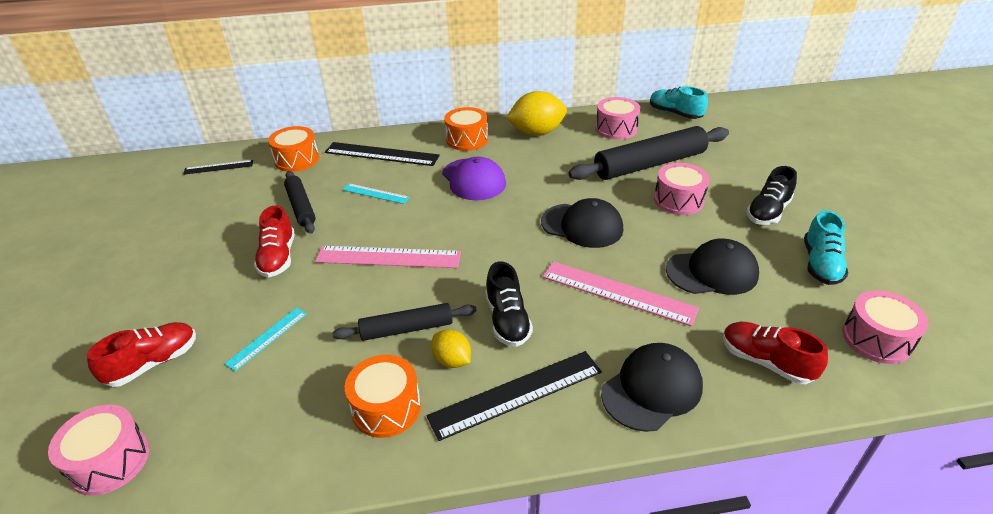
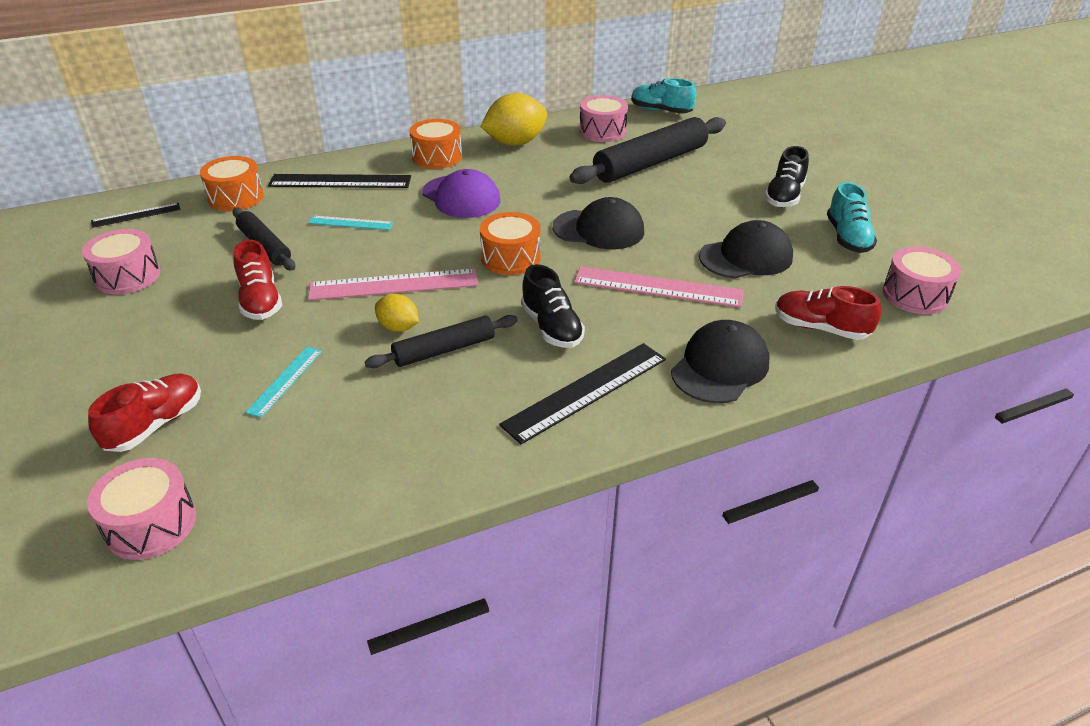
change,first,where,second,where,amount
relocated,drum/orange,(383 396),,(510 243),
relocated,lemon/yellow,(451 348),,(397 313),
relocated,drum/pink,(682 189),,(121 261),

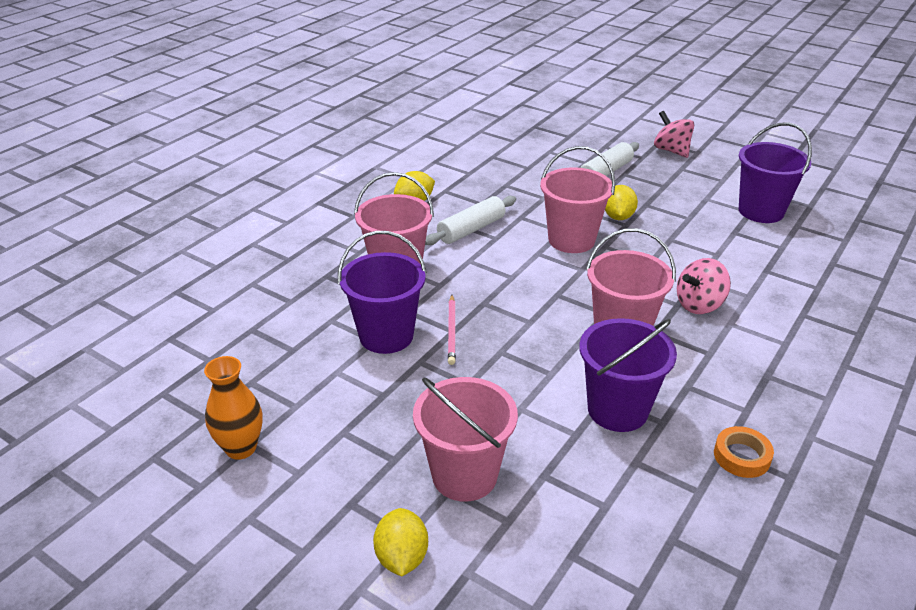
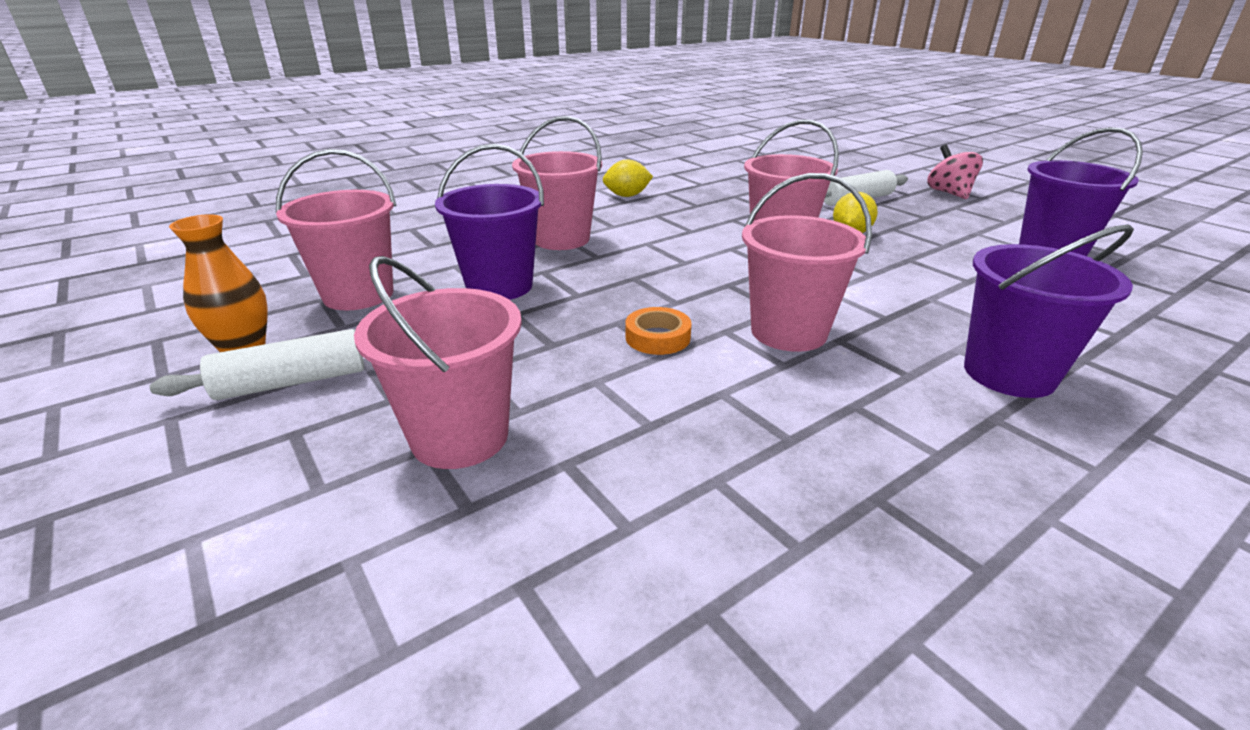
change,first,where,second,where,amount
missing,lemon/yellow,(400 542),,,
missing,pencil/pink,(452 330),,,
missing,spinning top/pink,(704 286),,,
appeared,,,bucket/pink,(336 229),
relocated,rolling pin/white,(470 220),,(257 364),
relocated,bucket/purple,(628 375),,(1049 311),
relocated,tape/orange,(744 452),,(659 331),

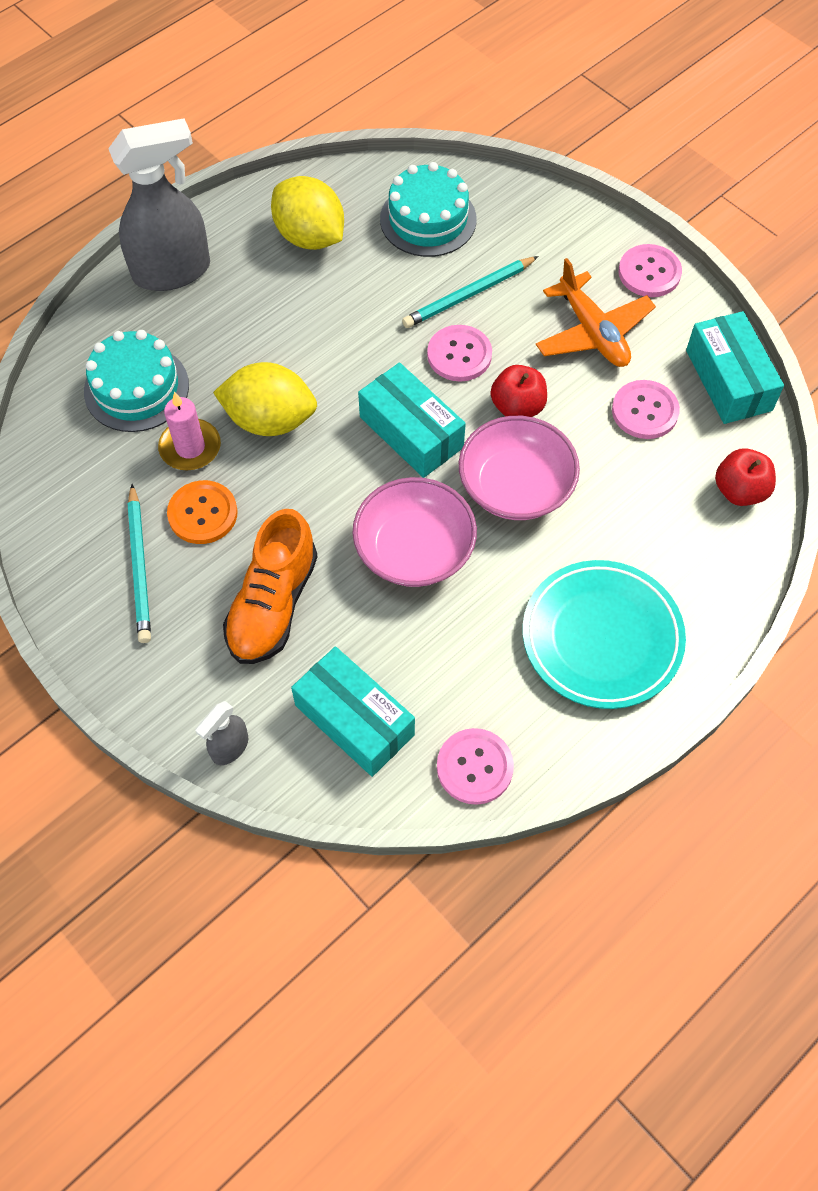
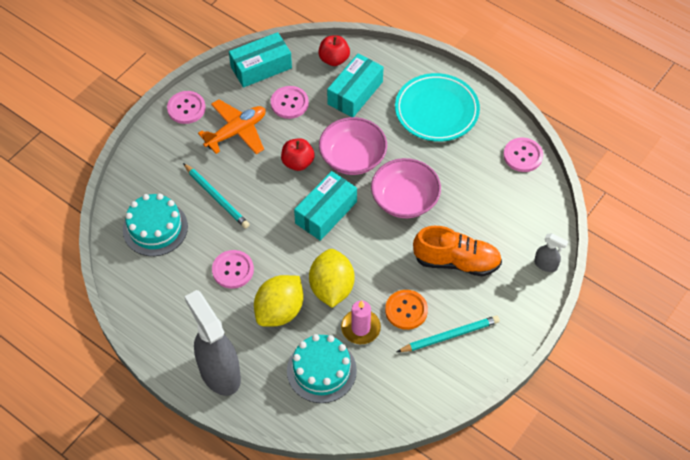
change,first,where,second,where,amount
relocated,lemon/yellow,(307 213),,(278 301),
relocated,box/turquoise,(353 711),,(355 85),
relocated,button/pink,(459 353),,(233 269),

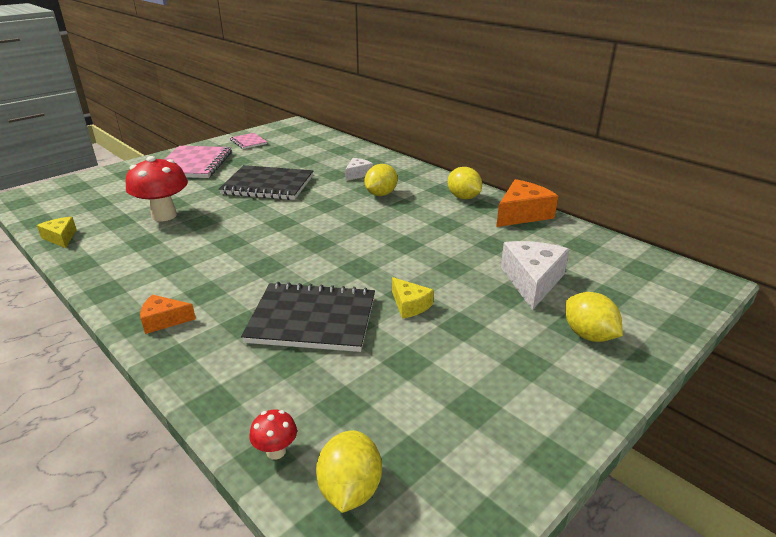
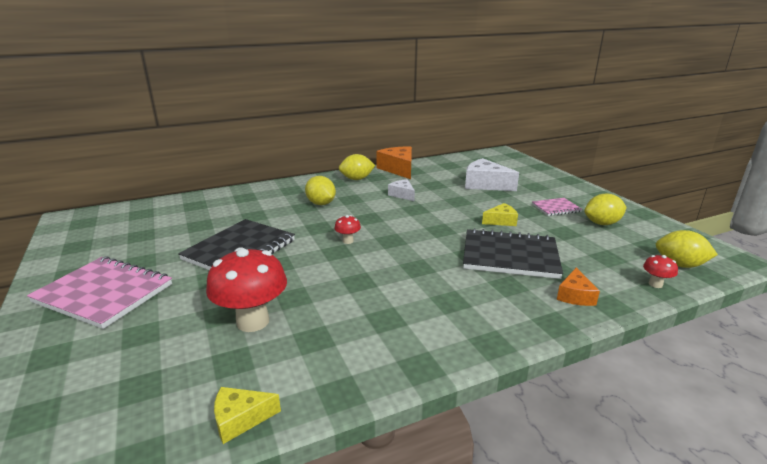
change,first,where,second,where,amount
appeared,,,mushroom/red,(347 229),
relocated,cheese/orange,(168 314),,(578 286),
relocated,notebook/pink,(248 141),,(557 207),
relocated,cheese/white,(359 169),,(401 190),
relocated,lemon/yellow,(594 317),,(605 209),
spun,notebook/black,(308 317),,(513 253),75 degrees clockwise

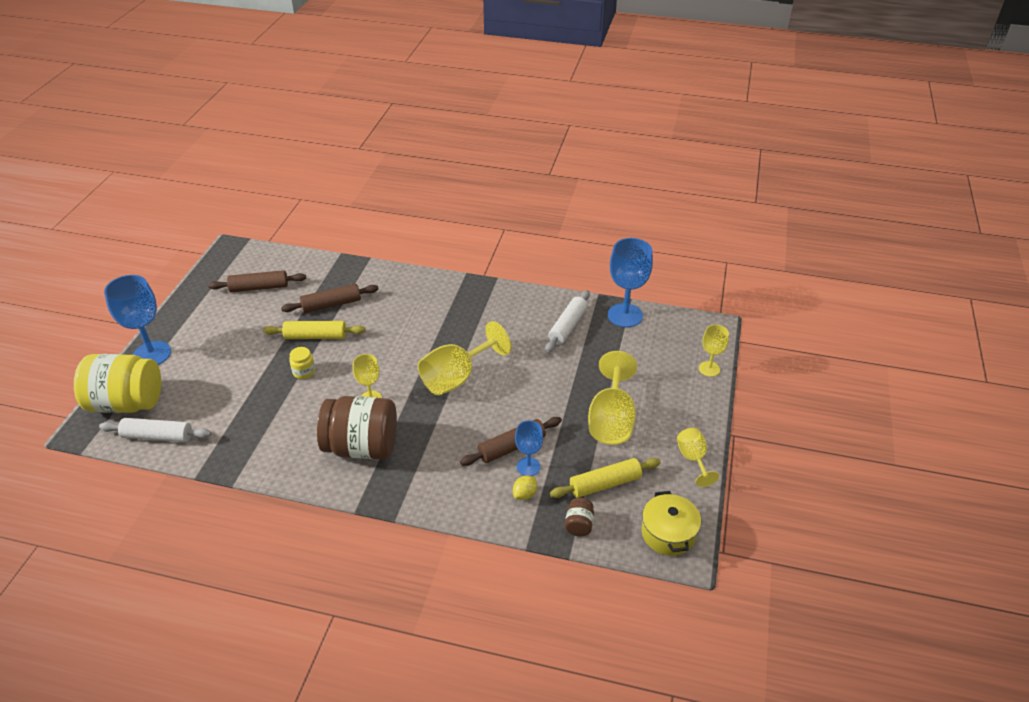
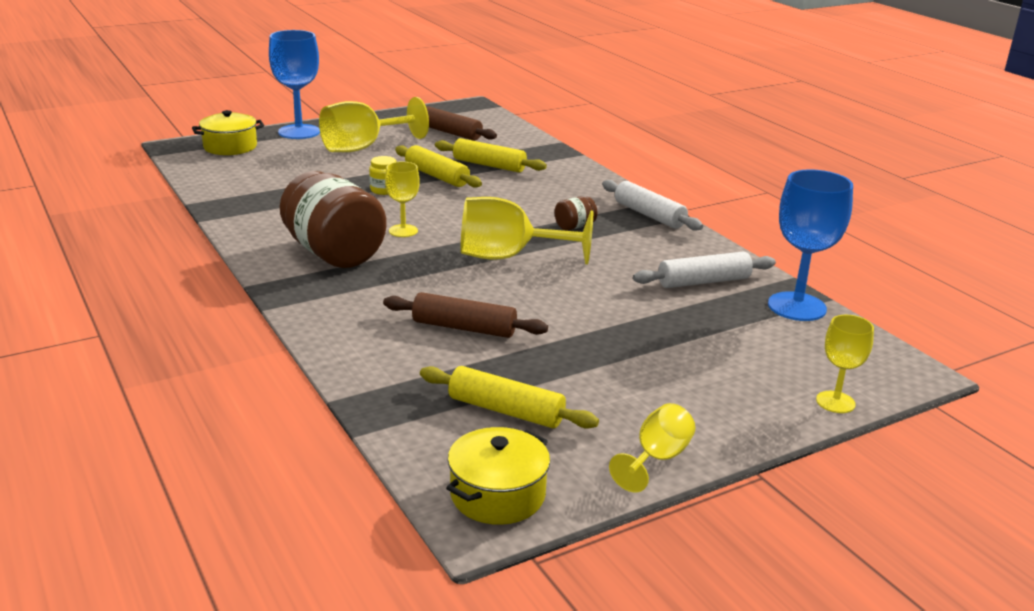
change,first,where,second,where,amount
missing,lemon/yellow,(525 487),,,
missing,goblet/blue,(529 448),,,
relocated,rolling pin/white,(155 430),,(652 205),
relocated,jar/brown,(579 517),,(576 214),
relocated,goblet/yellow,(612 398),,(374 124),
exchanged,jar/yellow,(117 383),pot/yellow,(228 132),
colour,rolling pin/brown,(329 298),rolling pin/yellow,(491 155),

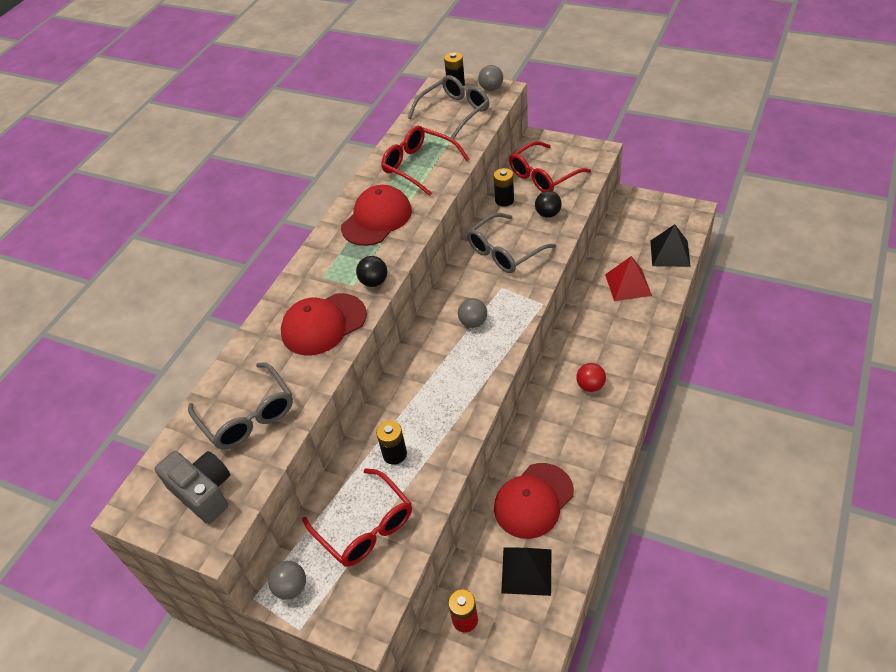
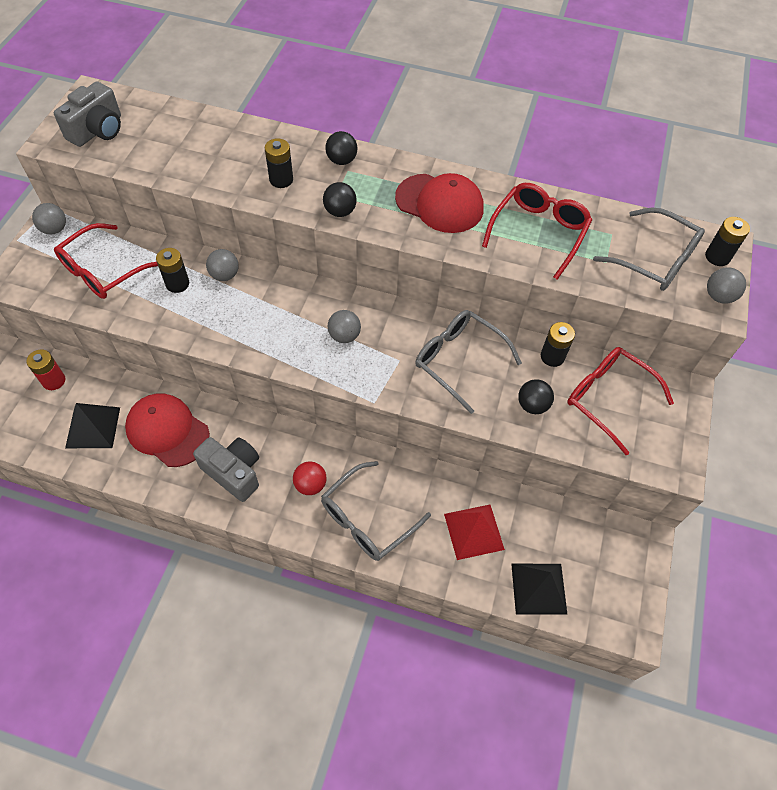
change,first,where,second,where,amount
appeared,,,camera/grey,(226 469),
appeared,,,ball/grey,(222 265),
appeared,,,ball/black,(341 148),
relocated,glasses/grey,(240 405),,(376 511),
exchanged,cap/red,(324 324),battery/black,(279 163),

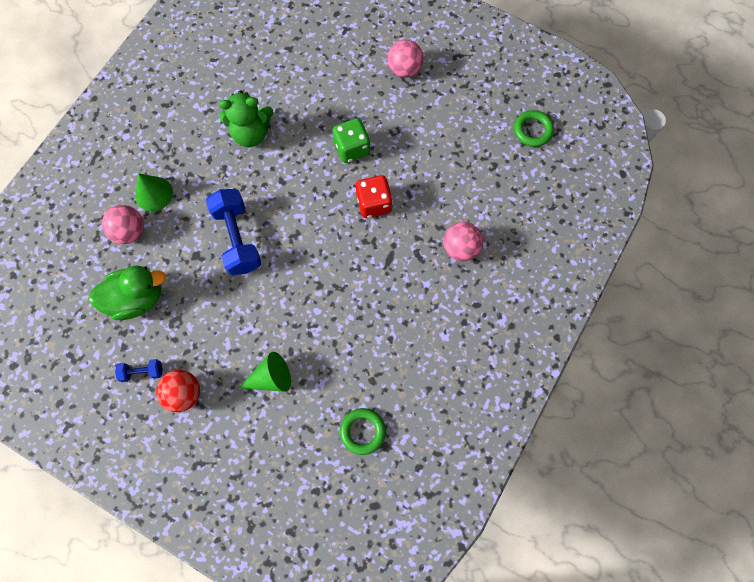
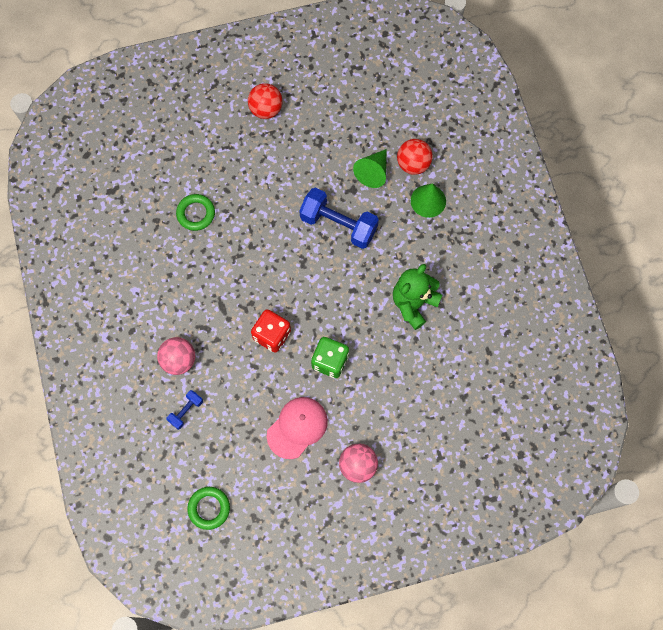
change,first,where,second,where,amount
missing,duck/green,(127 293),,,
appeared,,,cap/pink,(297 428),
relocated,dumbbell/blue,(139 370),,(184 410),
relocated,cone/green,(265 372),,(370 168),
relocated,ring/green,(363 431),,(195 212),
colour,ball/pink,(123 224),ball/red,(415 157),

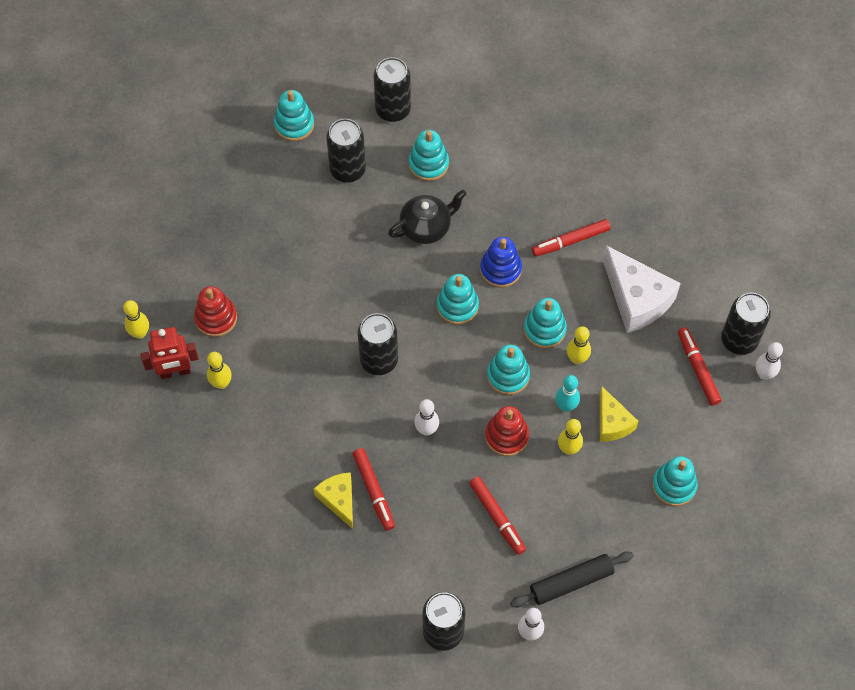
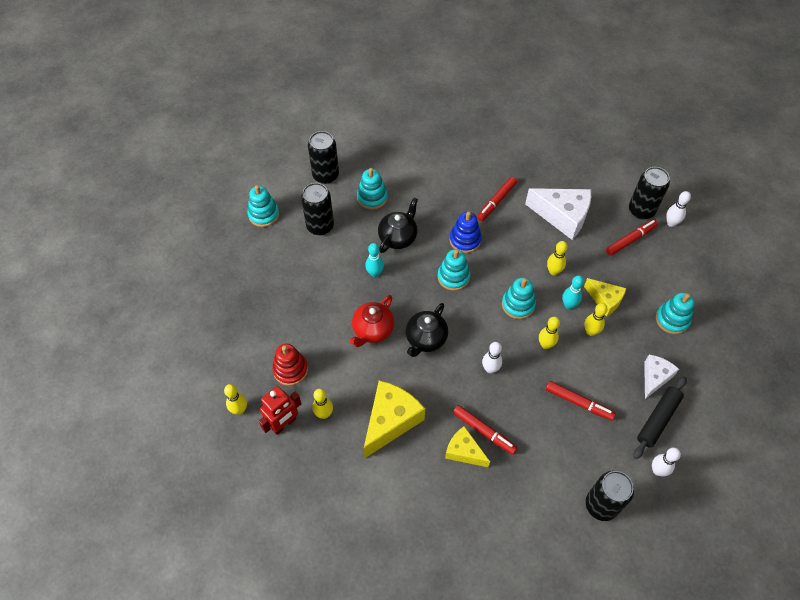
change,first,where,second,where,amount
missing,stacking toy/turquoise,(545 323),,,
appeared,,,teapot/red,(372 321),
appeared,,,cheese/yellow,(394 419),
appeared,,,bowling pin/turquoise,(374 260),
appeared,,,cheese/white,(661 376),
exchanged,can/black,(378 344),teapot/black,(427 330),
exchanged,stacking toy/red,(507 431),bowling pin/yellow,(549 333),
spun,marker/red,(700 366),,(632 237),105 degrees clockwise

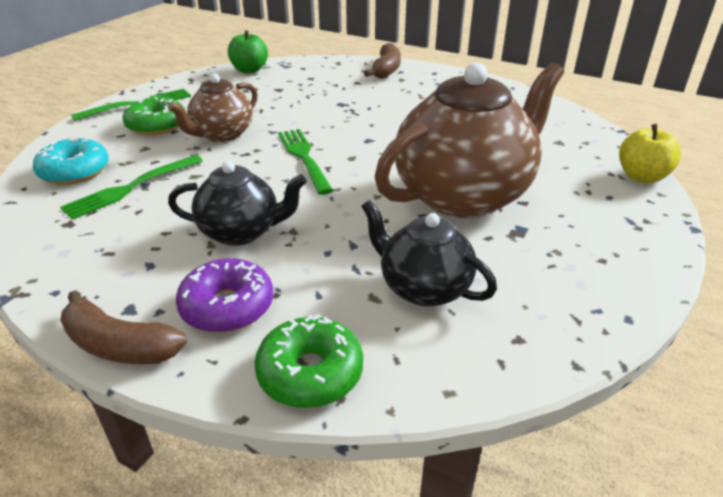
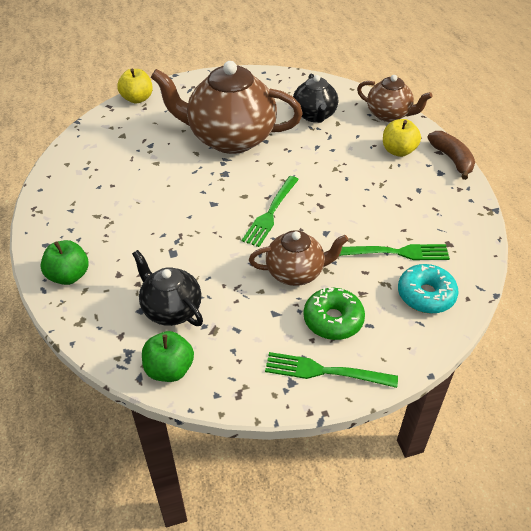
change,first,where,second,where,amount
relocated,teapot/black,(237 203),,(167 288),
exchanged,donut/purple,(224 295),apple/yellow,(402 138),
exchanged,donut/green,(309 361),teapot/brown,(394 98),
exchanged,banana/brown,(382 61),apple/green,(65 262),

